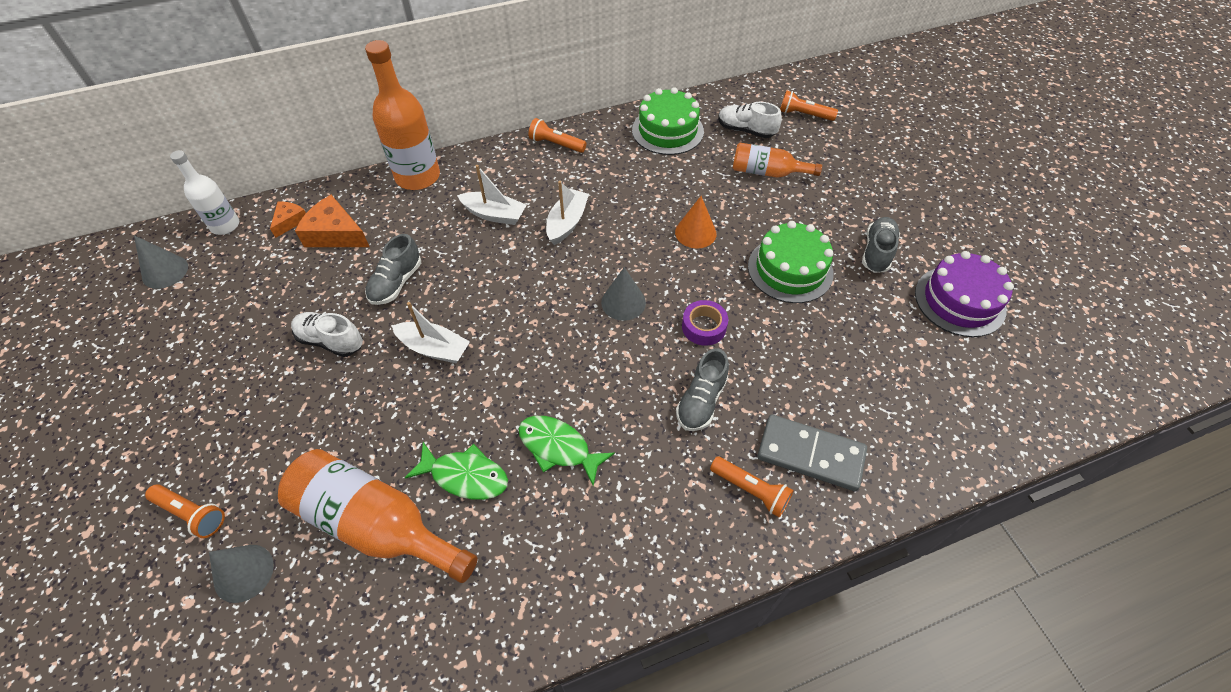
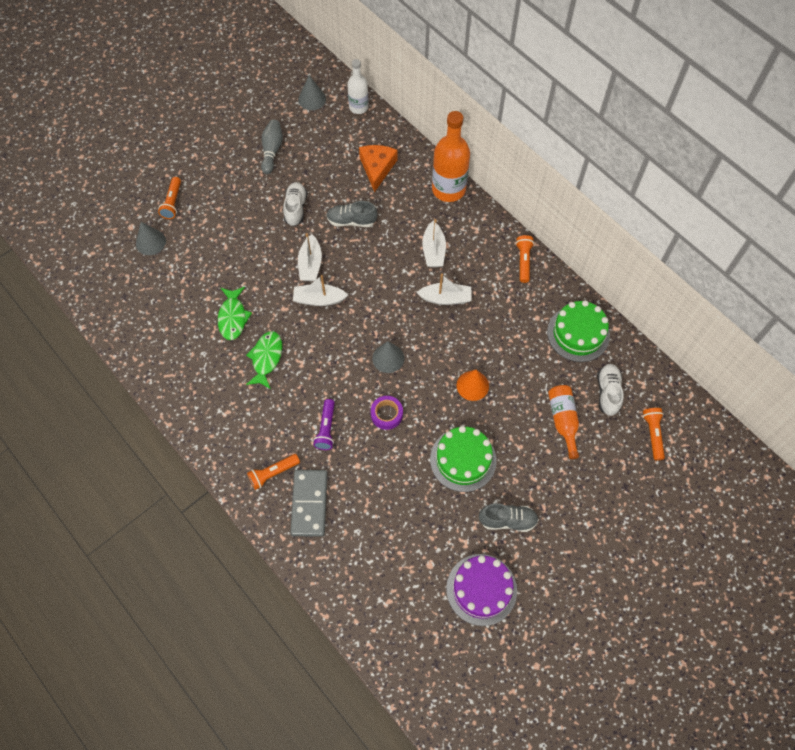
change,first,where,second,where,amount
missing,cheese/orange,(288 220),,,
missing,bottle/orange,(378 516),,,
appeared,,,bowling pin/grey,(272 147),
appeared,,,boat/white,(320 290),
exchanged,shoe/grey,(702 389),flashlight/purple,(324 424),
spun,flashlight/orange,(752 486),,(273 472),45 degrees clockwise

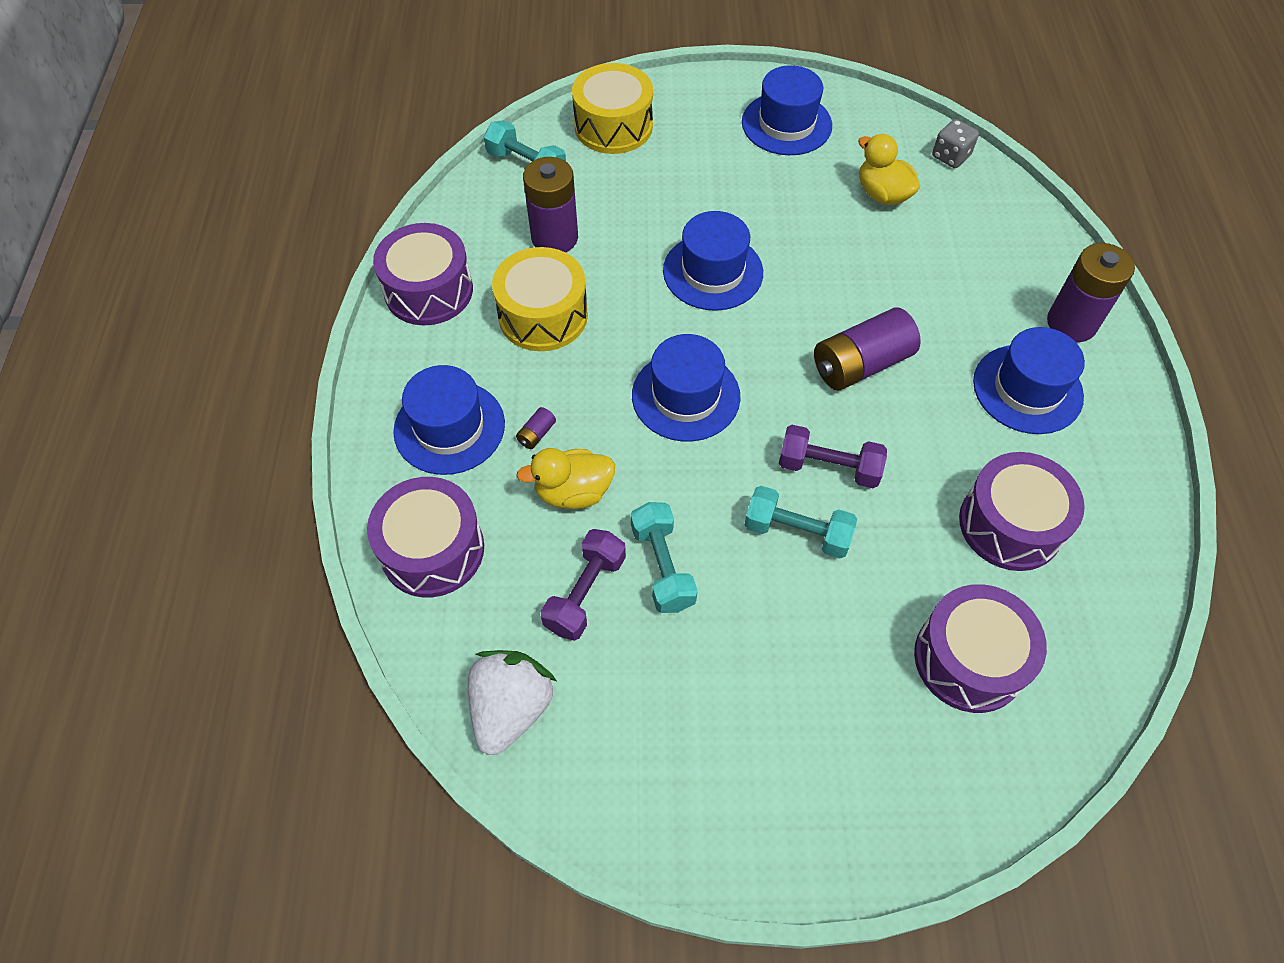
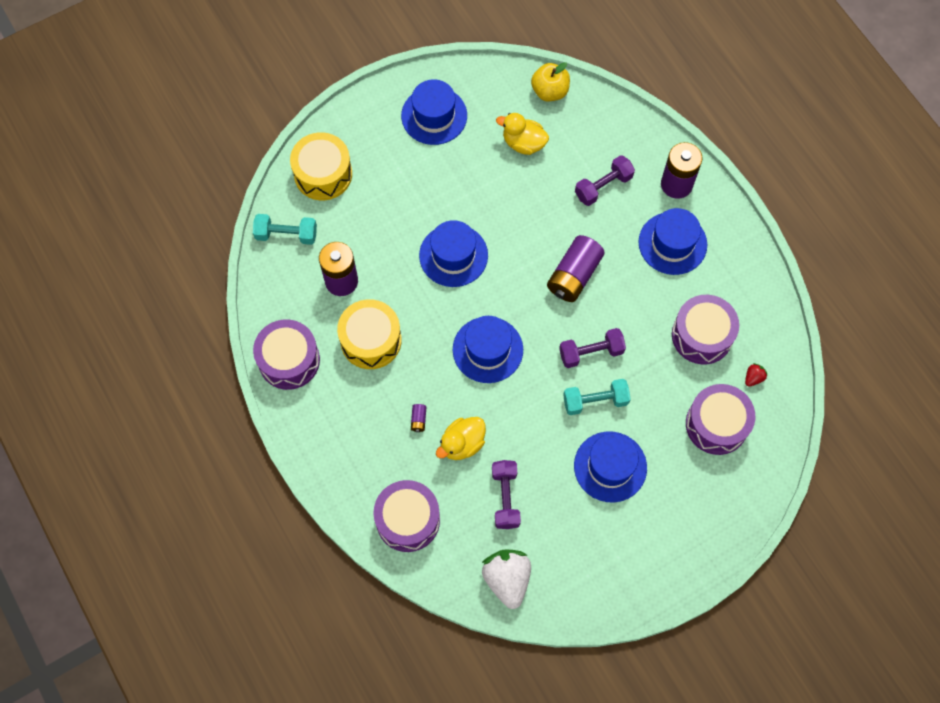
change,first,where,second,where,amount
missing,dumbbell/turquoise,(664 557),,,
appeared,,,dumbbell/purple,(605 180),
appeared,,,strawberry/red,(756 375),
relocated,hat/blue,(449 420),,(610 466),
exchanged,dice/grey,(955 143),apple/yellow,(550 82),

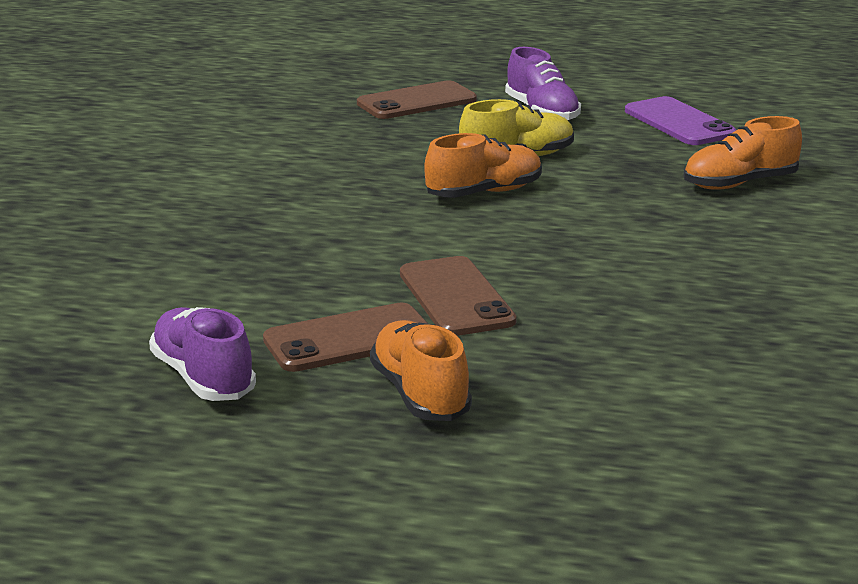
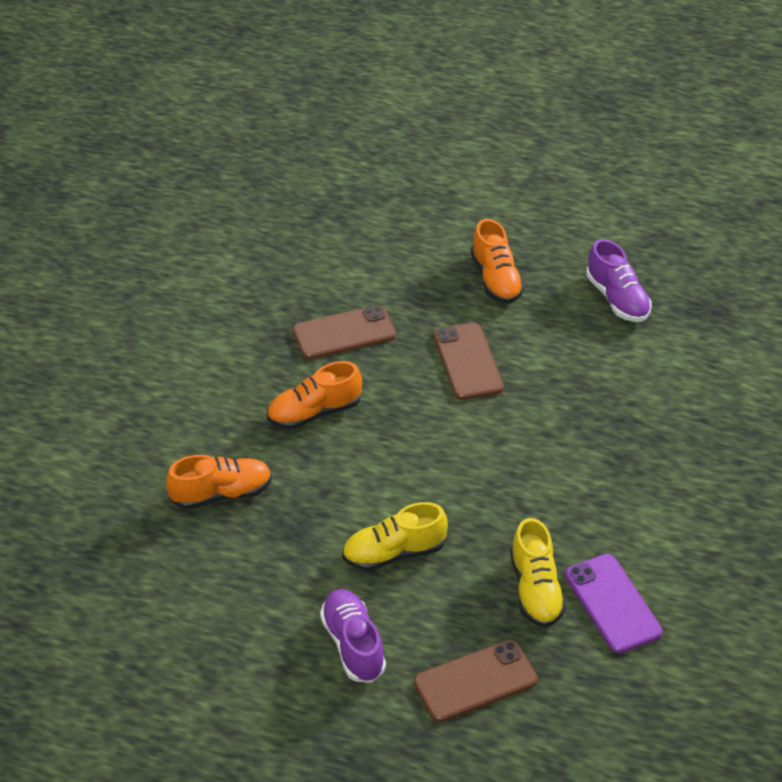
change,first,where,second,where,amount
appeared,,,shoe/yellow,(538 573),
relocated,phone/brown,(345 337),,(344 332),
relocated,shoe/orange,(483 165),,(314 395),
relocated,phone/purple,(680 120),,(613 603),

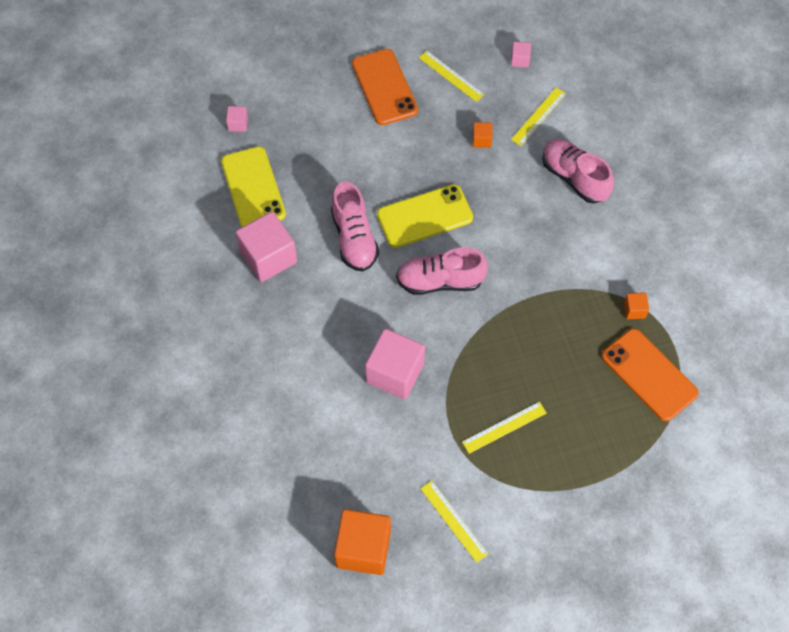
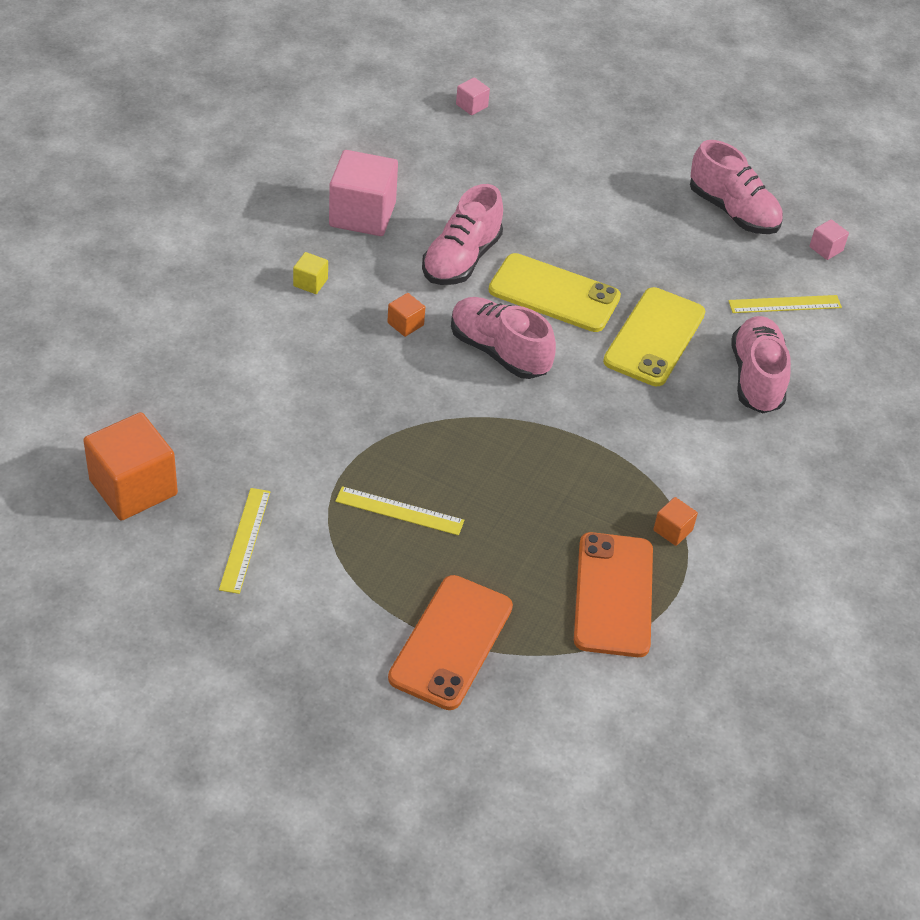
change,first,where,second,where,amount
missing,cube/pink,(395 364),,,
appeared,,,cube/yellow,(310 273),
relocated,phone/yellow,(253 186),,(654 336),
relocated,phone/orange,(385 87),,(450 642),
relocated,cube/orange,(482 135),,(406 315),
exchanged,ruler/yellow,(451 76),shoe/pink,(736 187),

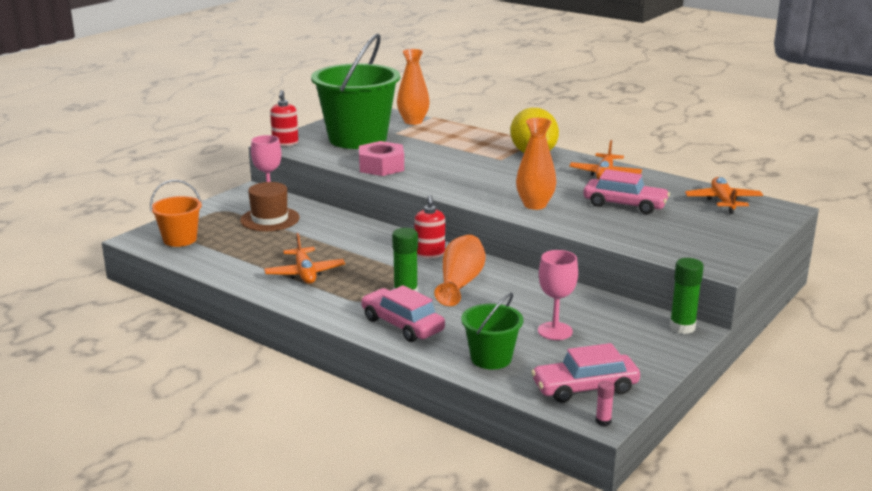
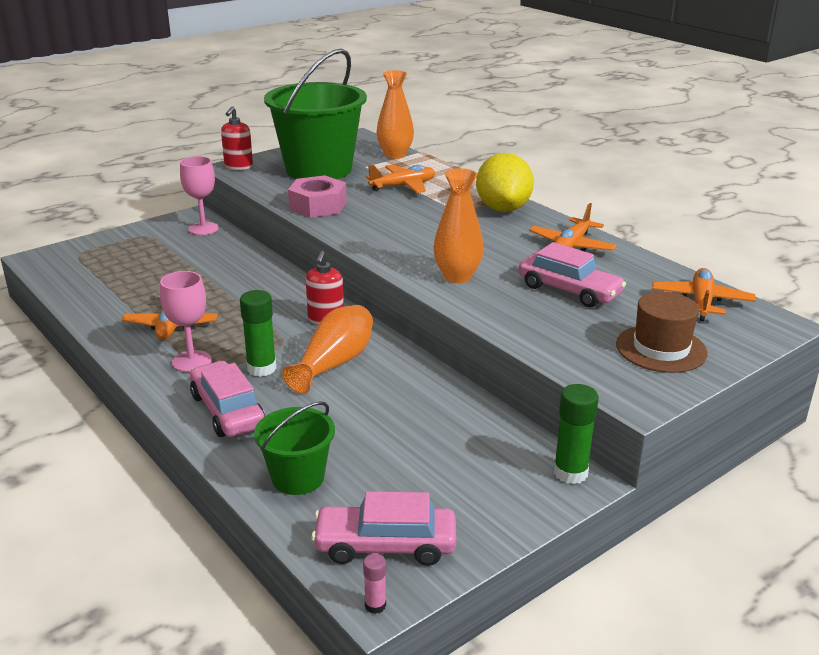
change,first,where,second,where,amount
missing,bucket/orange,(176 213),,,
appeared,,,plane/orange,(400 178),
relocated,hat/brown,(269 206),,(662 332),
relocated,goblet/pink,(558 295),,(186 321),

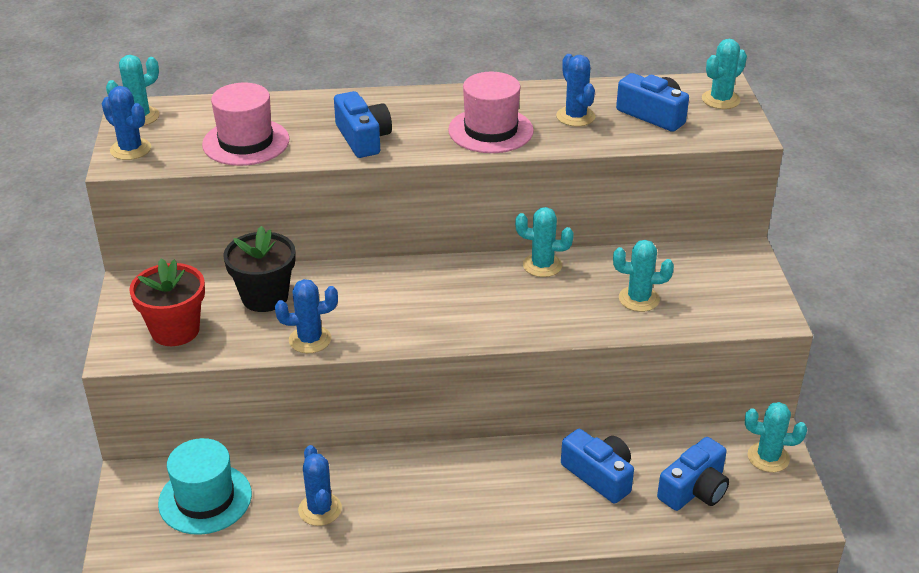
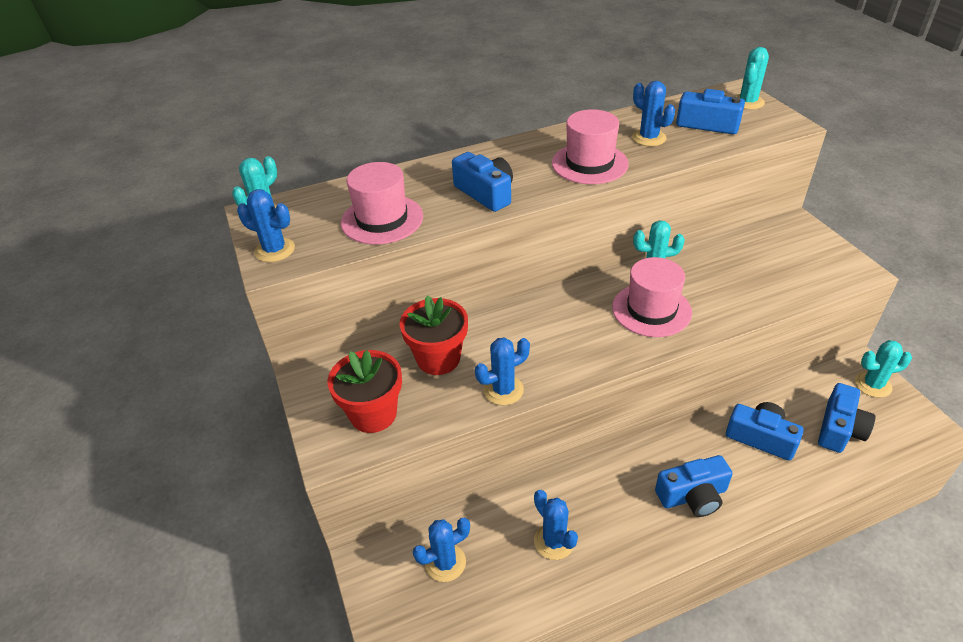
change,first,where,second,where,amount
missing,cactus/turquoise,(643 276),,,
appeared,,,hat/pink,(652 297),
appeared,,,camera/blue,(694 486),
exchanged,hat/turquoise,(205 486),cactus/blue,(441 550),
colour,flower pot/black,(259 269),flower pot/red,(434 335),

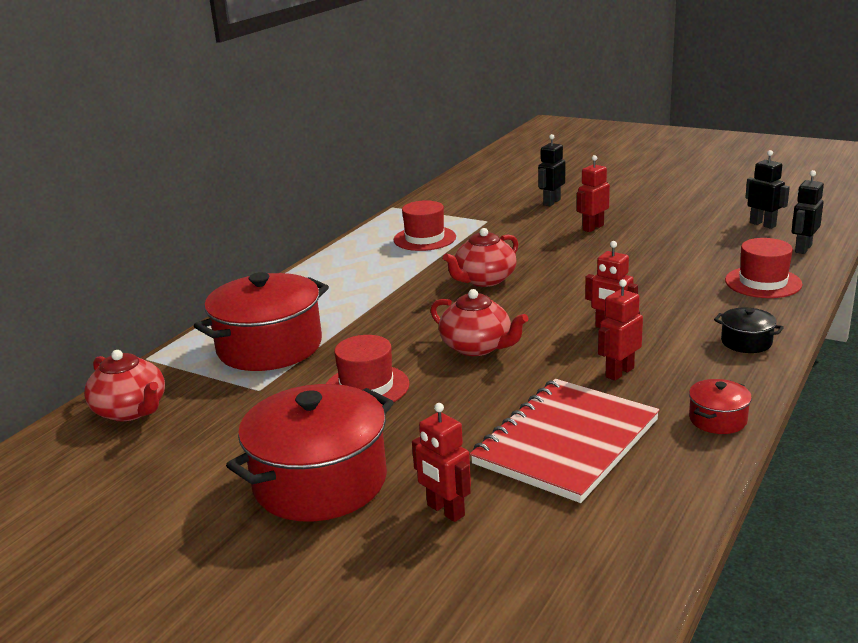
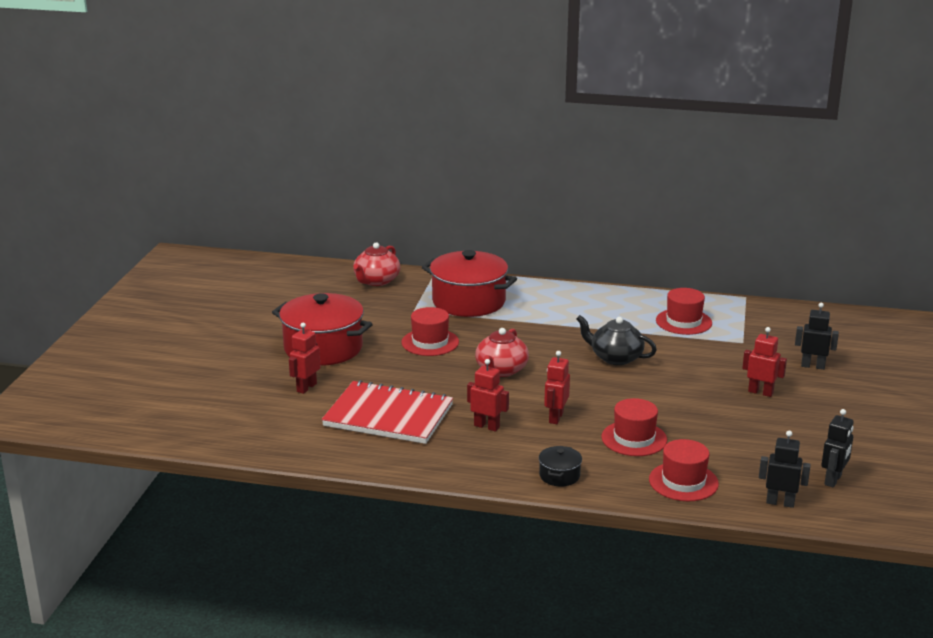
change,first,where,second,where,amount
missing,pot/red,(720 406),,,
appeared,,,hat/red,(634 427),
colour,teapot/red,(480 257),teapot/black,(616 340),

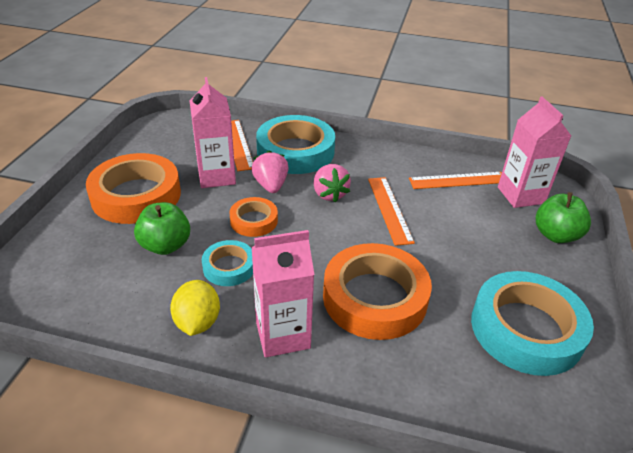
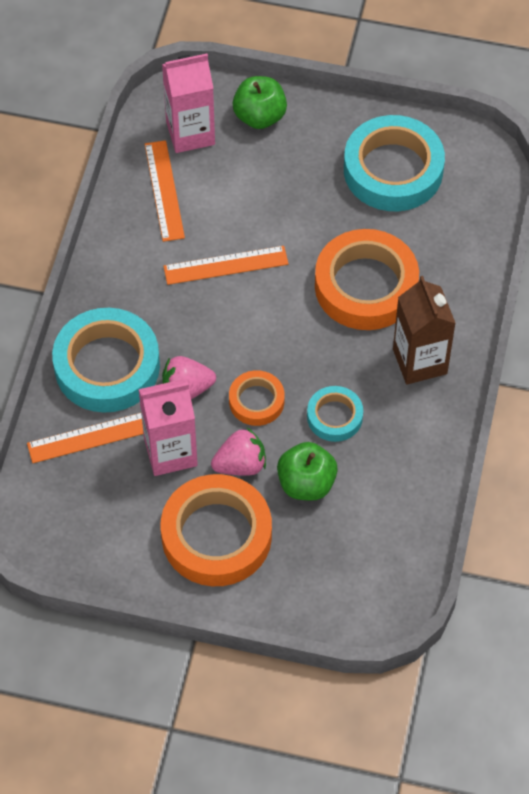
change,first,where,second,where,amount
missing,lemon/yellow,(195 308),,,
relocated,strawberry/pink,(332 183),,(238 452),
colour,carton/pink,(282 293),carton/brown,(424 330),

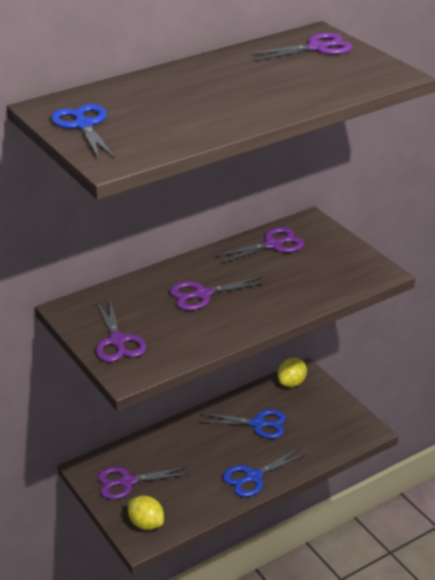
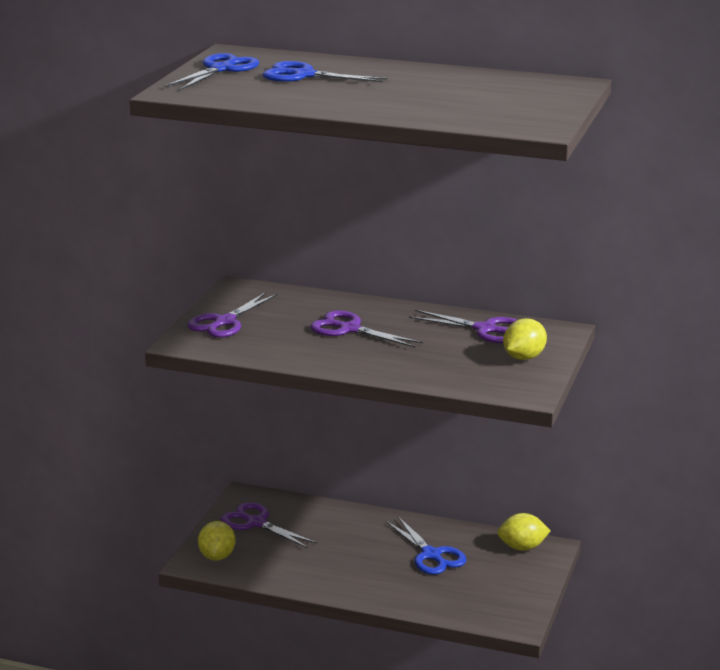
change,first,where,second,where,amount
missing,scissors/purple,(301 46),,,
appeared,,,lemon/yellow,(525 339),
relocated,scissors/blue,(265 472),,(325 71),

